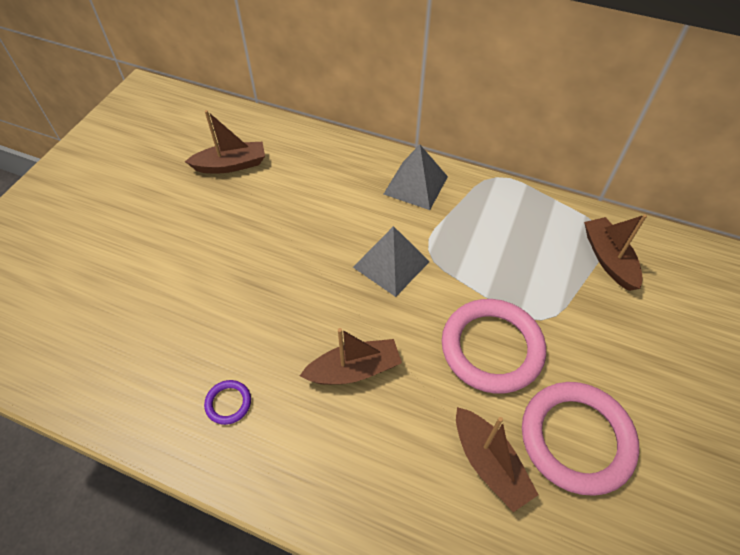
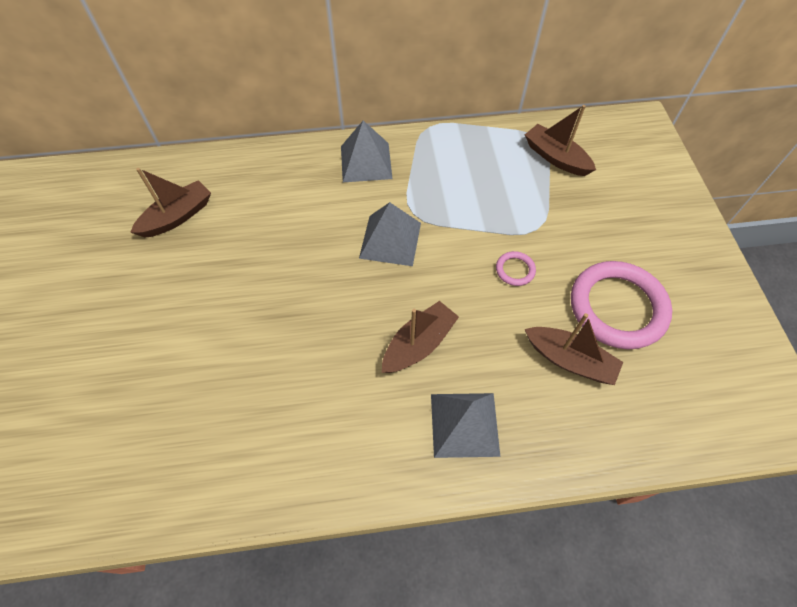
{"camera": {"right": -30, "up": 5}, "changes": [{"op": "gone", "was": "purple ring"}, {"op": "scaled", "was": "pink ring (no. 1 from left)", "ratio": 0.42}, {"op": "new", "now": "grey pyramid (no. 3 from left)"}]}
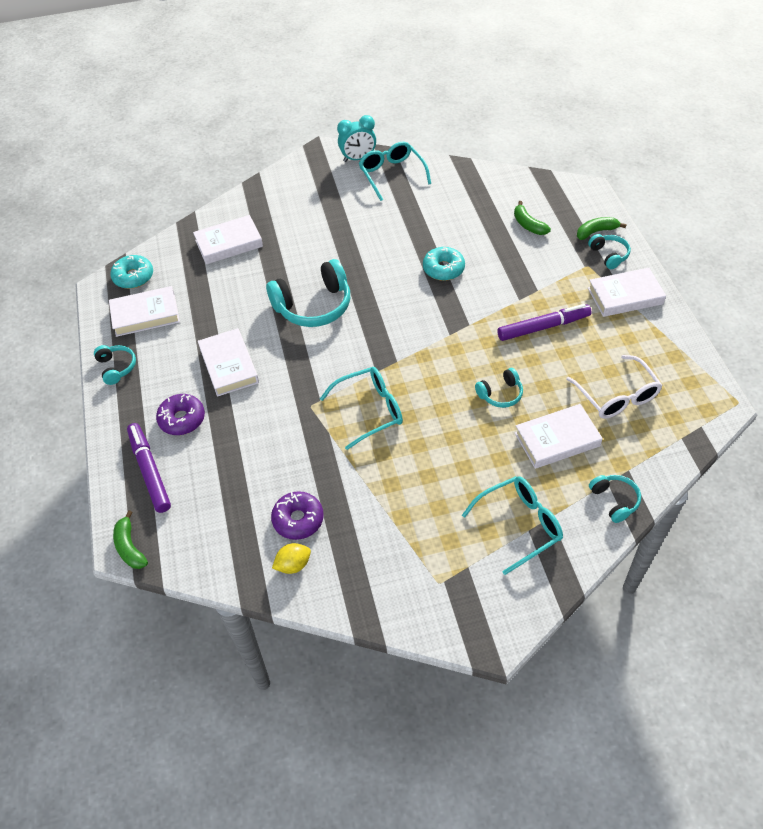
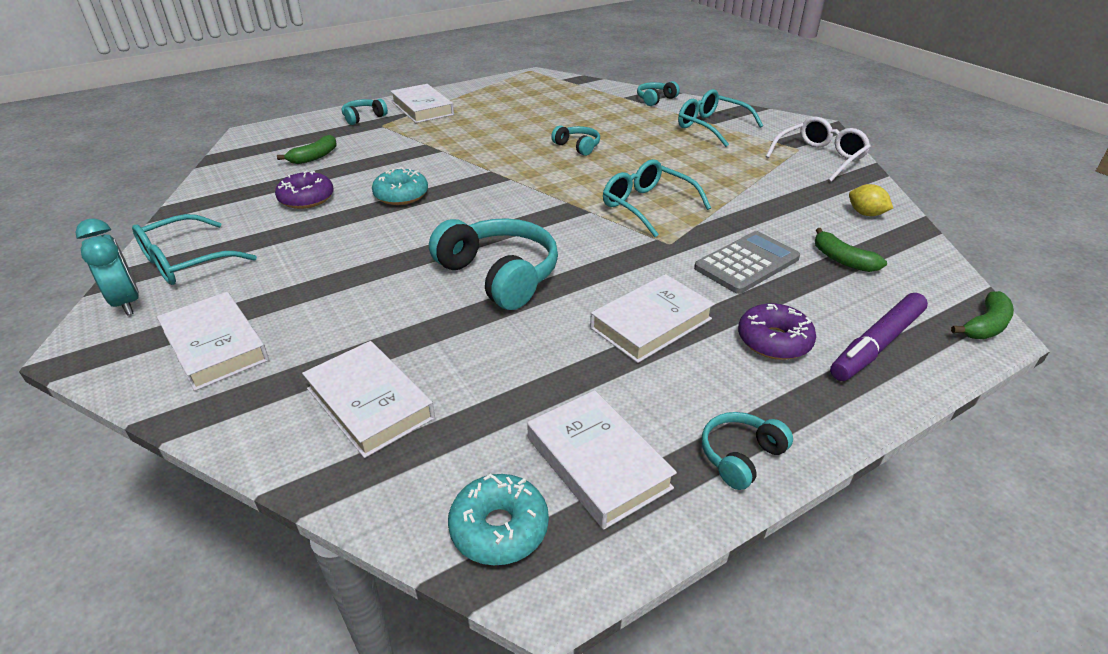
{"camera": {"right": -110, "up": -15}, "changes": [{"op": "shifted", "was": "purple donut (no. 2 from left in the first image)", "now": "purple donut (no. 1 from left)"}, {"op": "gone", "was": "purple marker (no. 2 from left)"}, {"op": "shifted", "was": "white book (no. 4 from left in the first image)", "now": "white book (no. 1 from left)"}, {"op": "shifted", "was": "white glasses"}, {"op": "shifted", "was": "green banana (no. 3 from left in the first image)", "now": "green banana (no. 2 from left)"}, {"op": "new", "now": "grey calculator"}]}
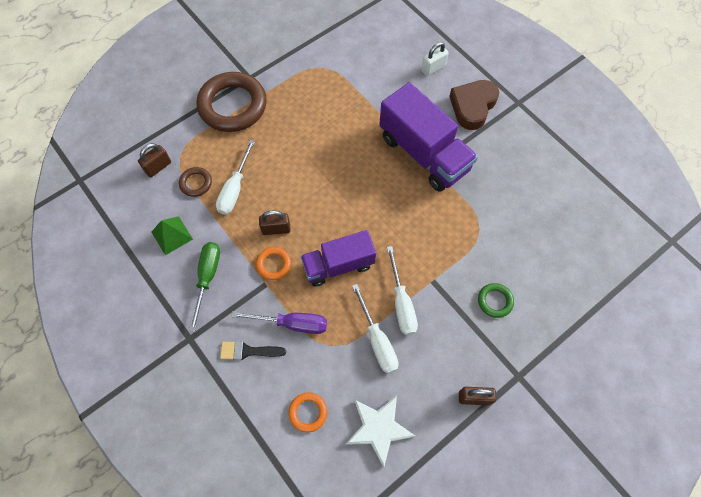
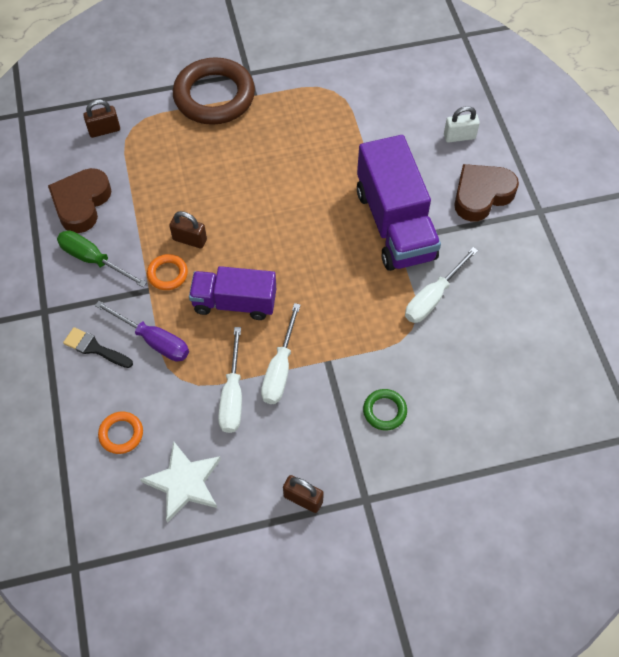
{"camera": {"right": 25, "up": -5}, "changes": [{"op": "swapped", "was": "green pyramid", "now": "brown heart (no. 1 from left)"}, {"op": "gone", "was": "brown ring (no. 1 from left)"}, {"op": "rotated", "was": "green screwdriver", "clockwise": -90}, {"op": "shifted", "was": "white screwdriver (no. 1 from left in the first image)", "now": "white screwdriver (no. 3 from left)"}]}
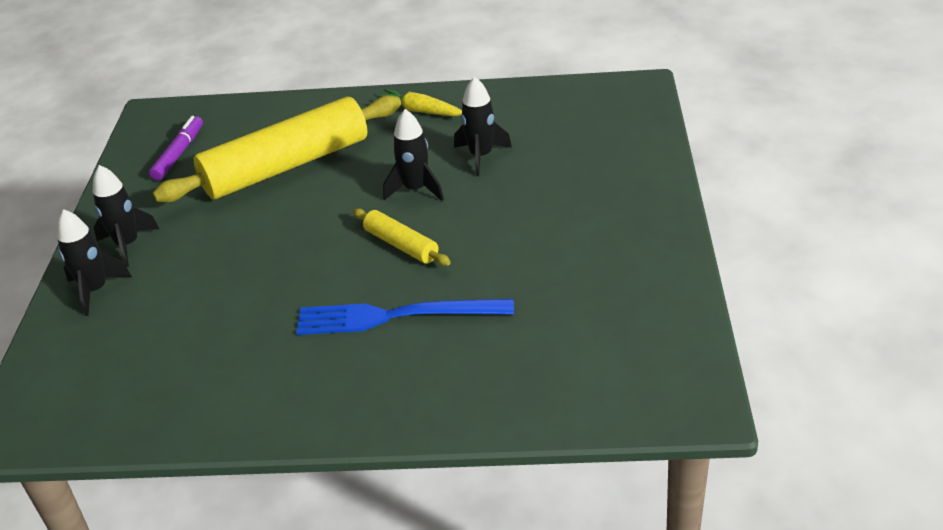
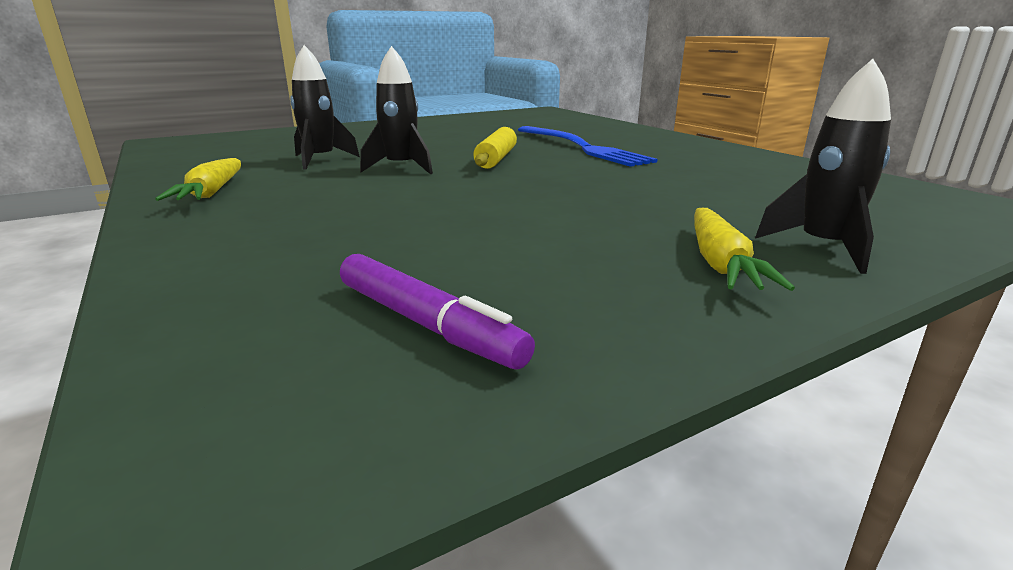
{"camera": {"right": -125, "up": -15}, "changes": [{"op": "swapped", "was": "black rocket (no. 2 from left)", "now": "yellow carrot (no. 2 from left)"}, {"op": "rotated", "was": "purple marker", "clockwise": -120}, {"op": "gone", "was": "yellow rolling pin (no. 1 from left)"}]}
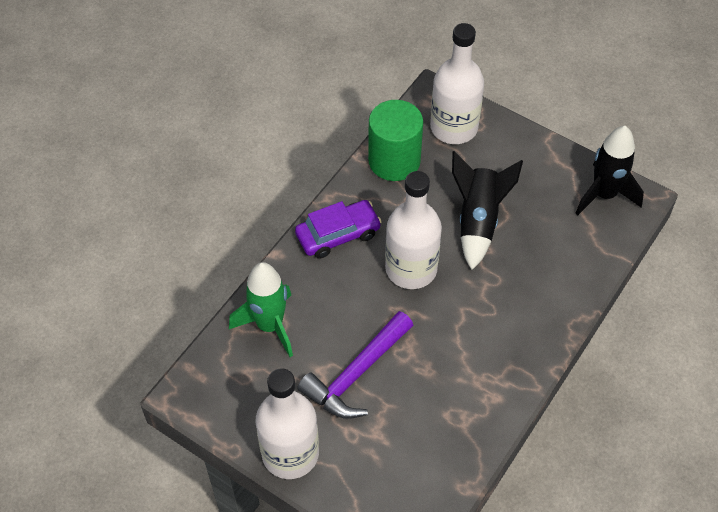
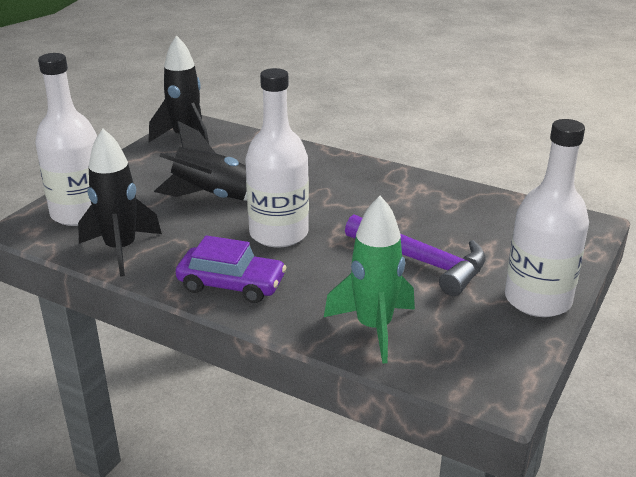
{"camera": {"right": -95, "up": -25}, "changes": [{"op": "rotated", "was": "purple car", "clockwise": 135}, {"op": "swapped", "was": "green cylinder", "now": "black rocket (no. 1 from left)"}]}
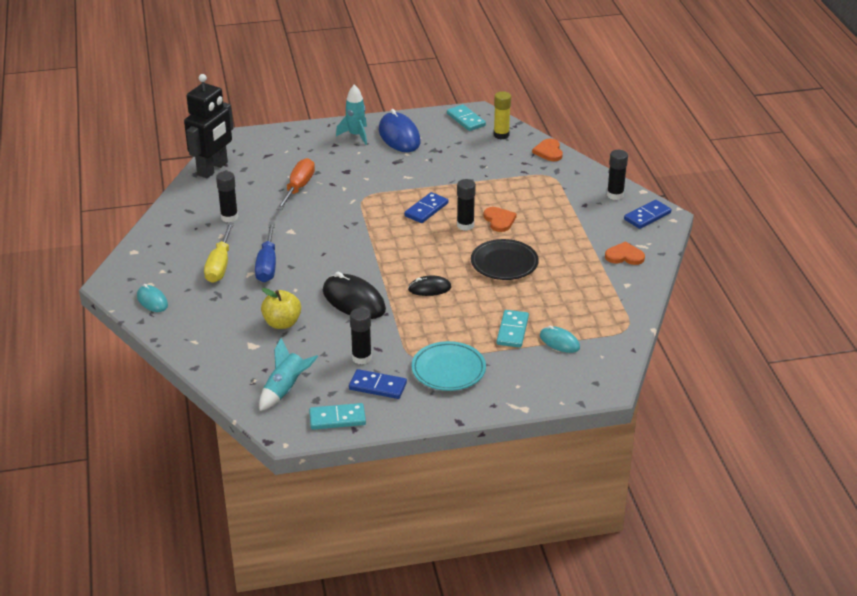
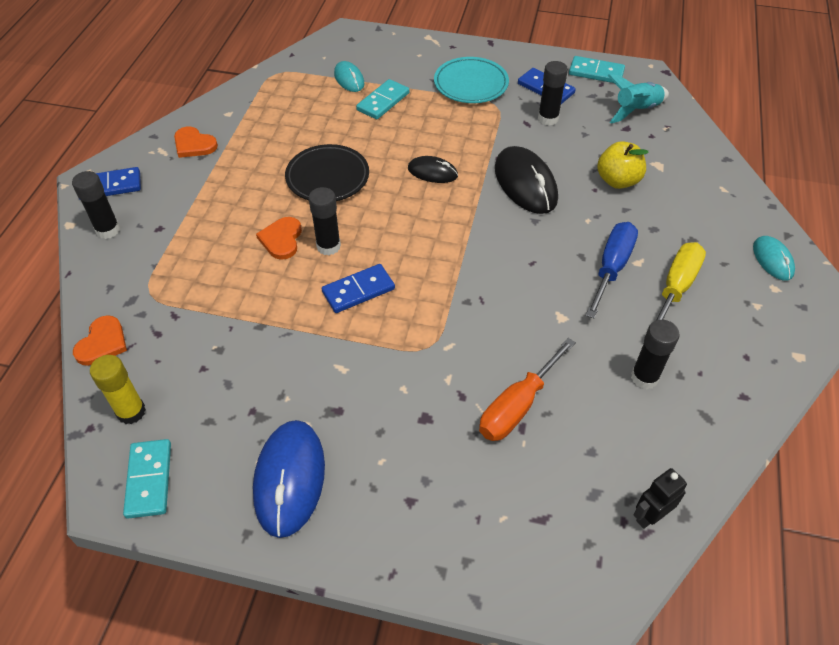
{"camera": {"right": -155, "up": 15}, "changes": [{"op": "scaled", "was": "black robot", "ratio": 0.47}, {"op": "gone", "was": "turquoise rocket (no. 2 from left)"}]}
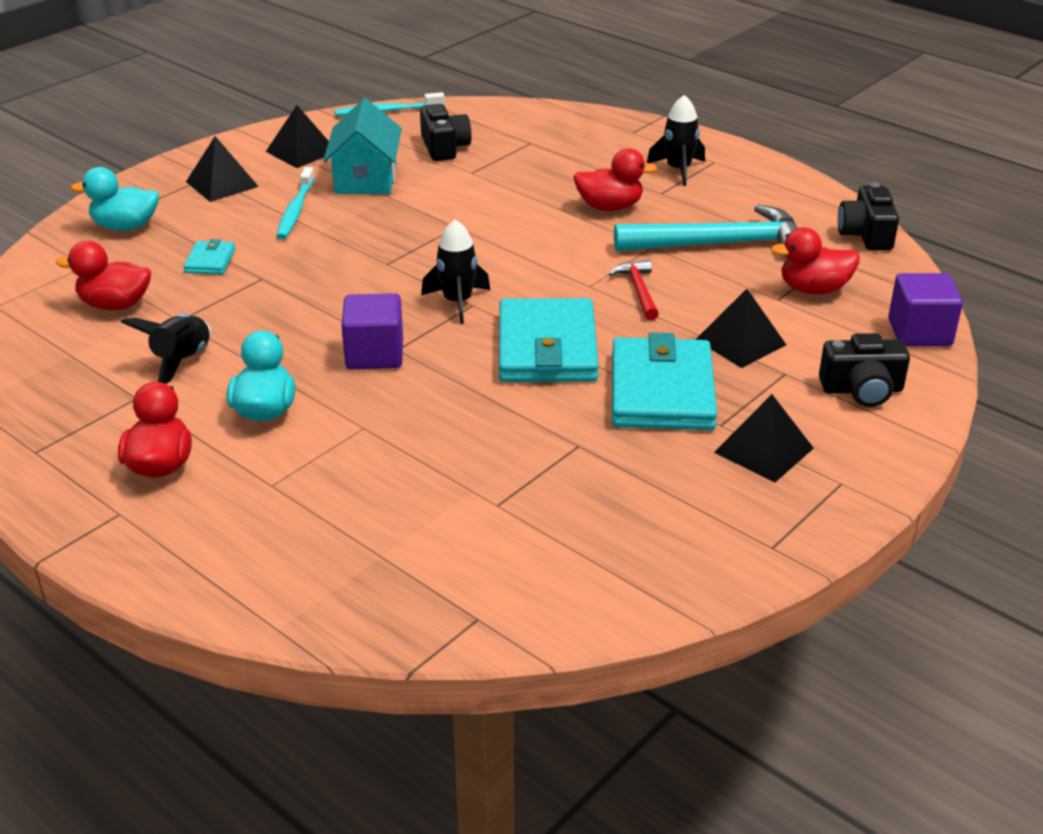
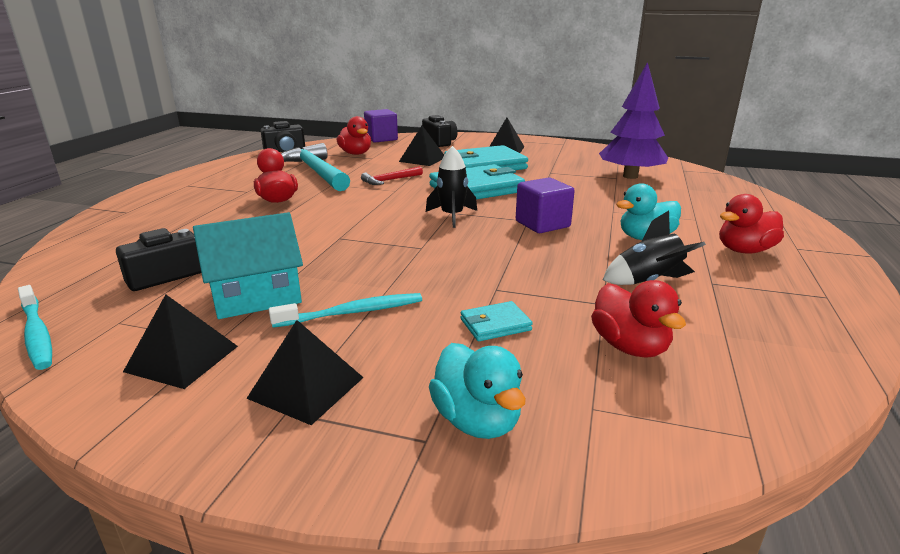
{"camera": {"right": -115, "up": -10}, "changes": [{"op": "gone", "was": "black rocket (no. 3 from left)"}, {"op": "new", "now": "purple tree"}]}
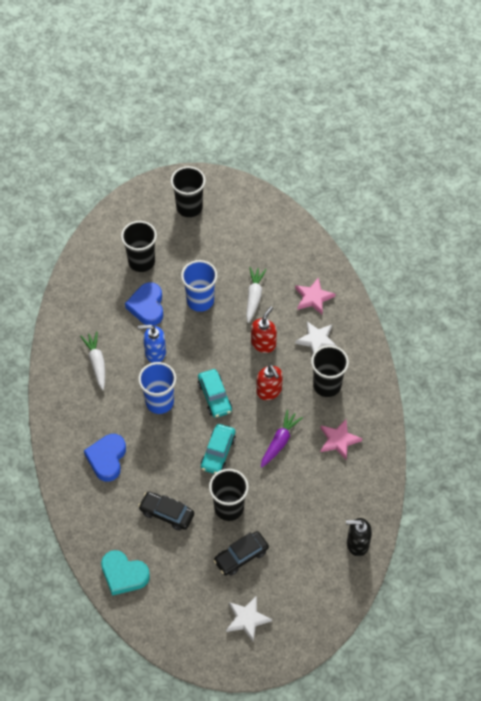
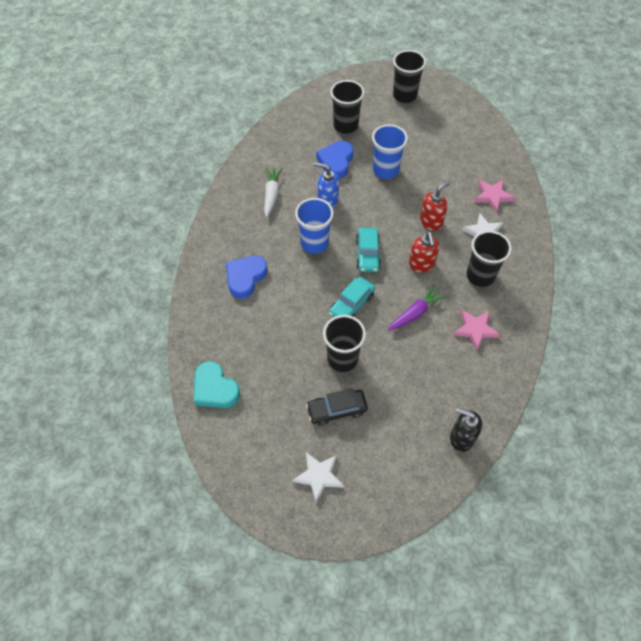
{"camera": {"right": 20, "up": 0}, "changes": [{"op": "gone", "was": "black car (no. 1 from left)"}, {"op": "gone", "was": "white carrot (no. 2 from left)"}]}
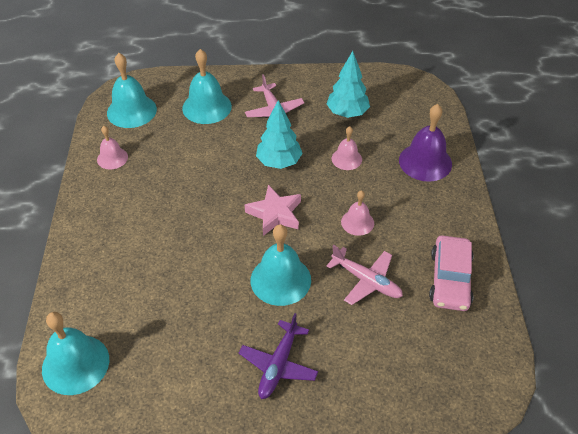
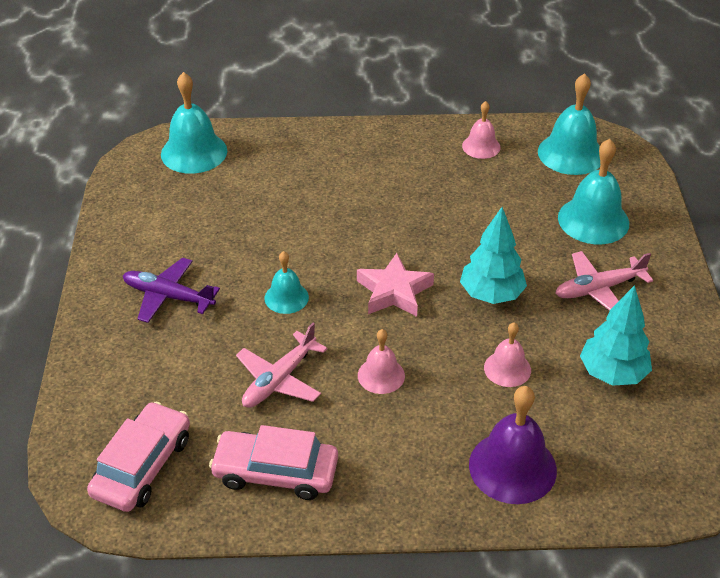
{"camera": {"right": 90, "up": -5}, "changes": [{"op": "scaled", "was": "turquoise bell (no. 4 from left in the first image)", "ratio": 0.58}, {"op": "new", "now": "pink car (no. 1 from left)"}]}
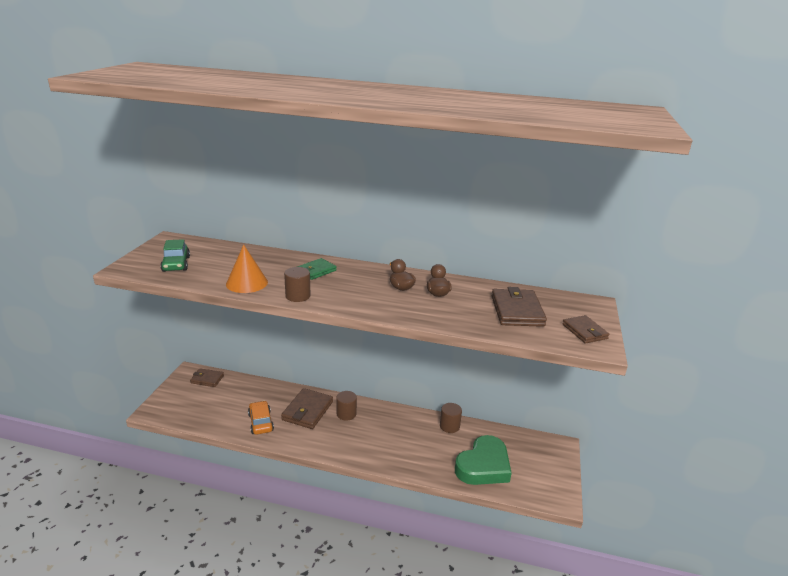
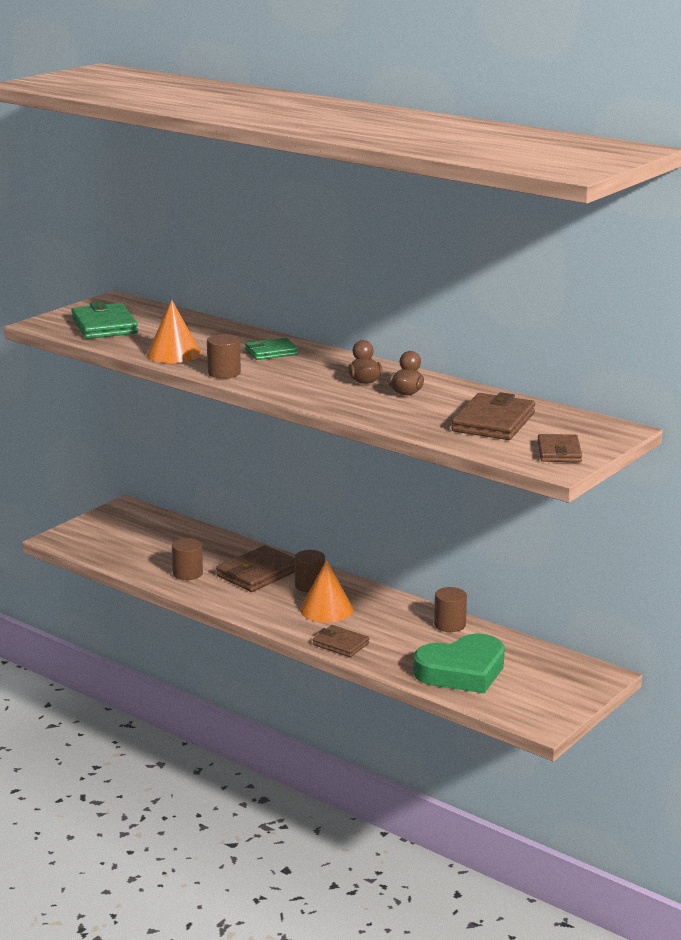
{"camera": {"right": 25, "up": -5}, "changes": [{"op": "swapped", "was": "green car", "now": "green wallet (no. 1 from left)"}, {"op": "shifted", "was": "brown wallet (no. 1 from left in the first image)", "now": "brown wallet (no. 2 from left)"}, {"op": "swapped", "was": "orange car", "now": "brown cylinder (no. 1 from left)"}, {"op": "new", "now": "orange cone (no. 2 from left)"}]}
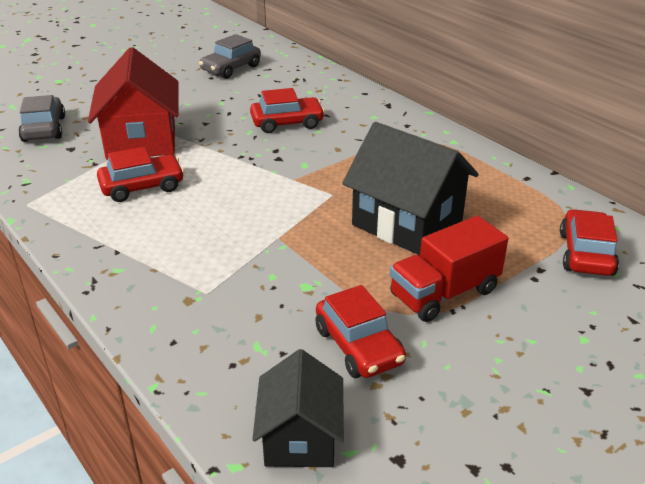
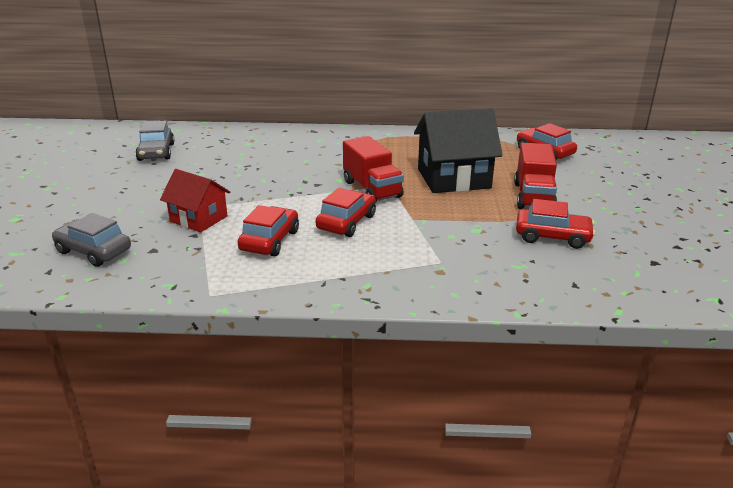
{"camera": {"right": -50, "up": -5}, "changes": [{"op": "scaled", "was": "red house", "ratio": 0.62}, {"op": "shifted", "was": "red car (no. 2 from left)"}, {"op": "gone", "was": "black house (no. 1 from left)"}, {"op": "new", "now": "red truck (no. 1 from left)"}]}
